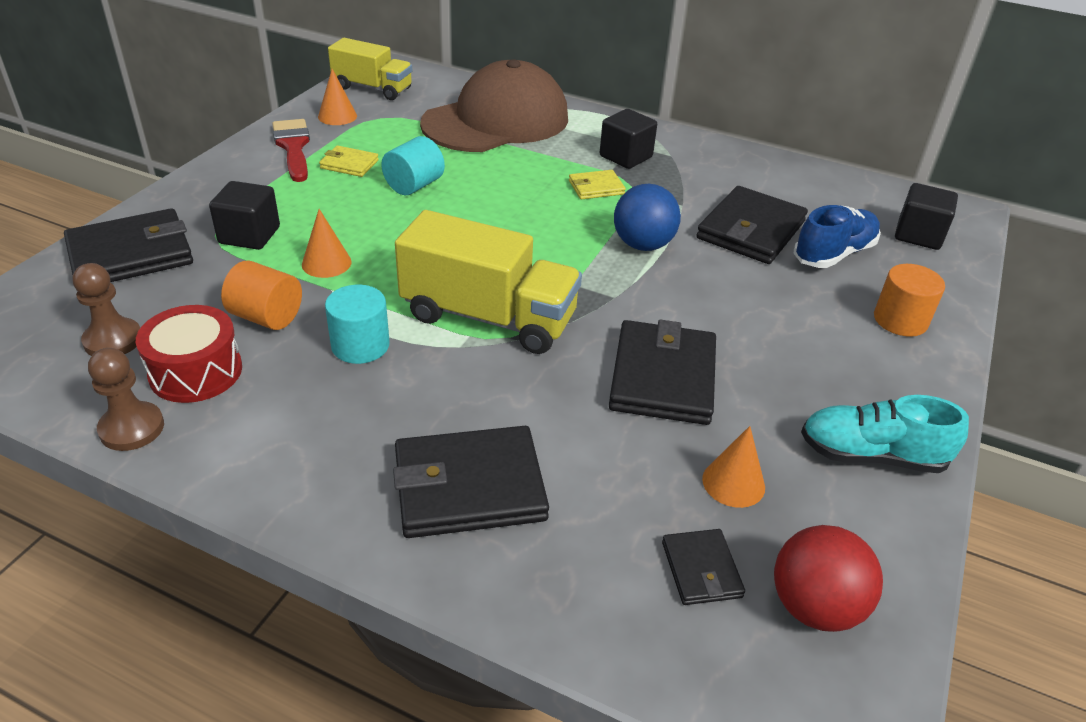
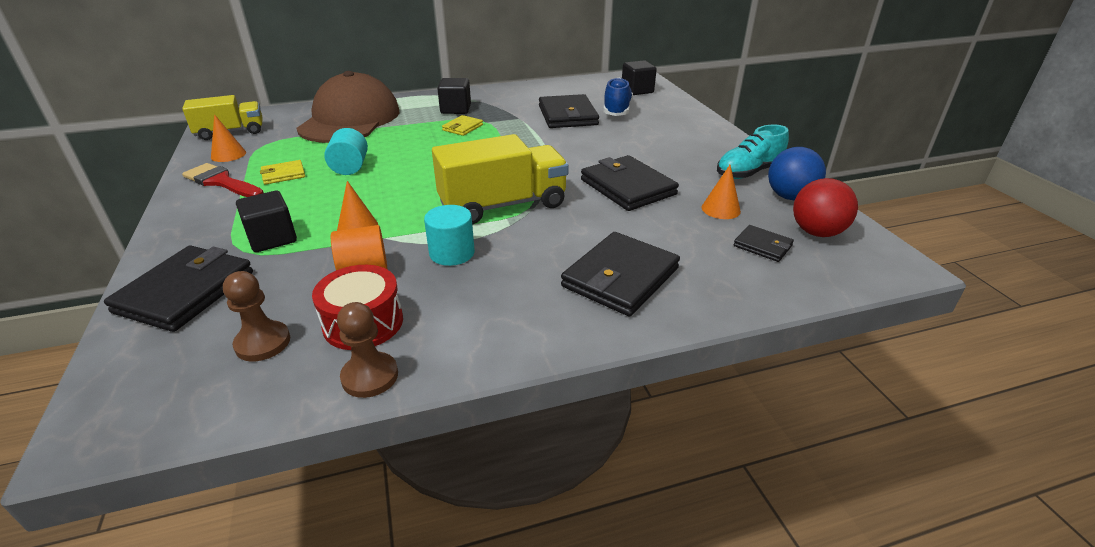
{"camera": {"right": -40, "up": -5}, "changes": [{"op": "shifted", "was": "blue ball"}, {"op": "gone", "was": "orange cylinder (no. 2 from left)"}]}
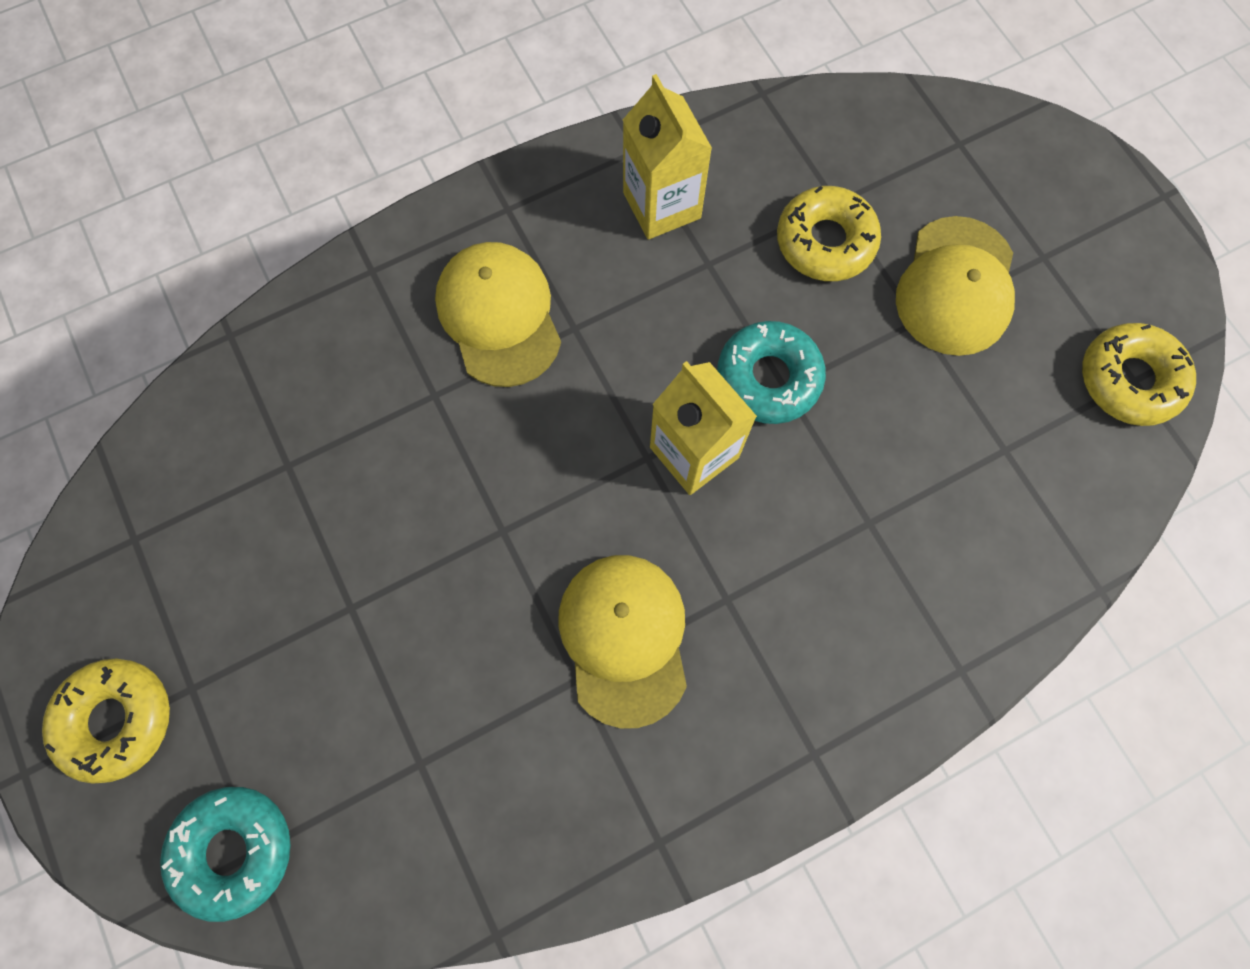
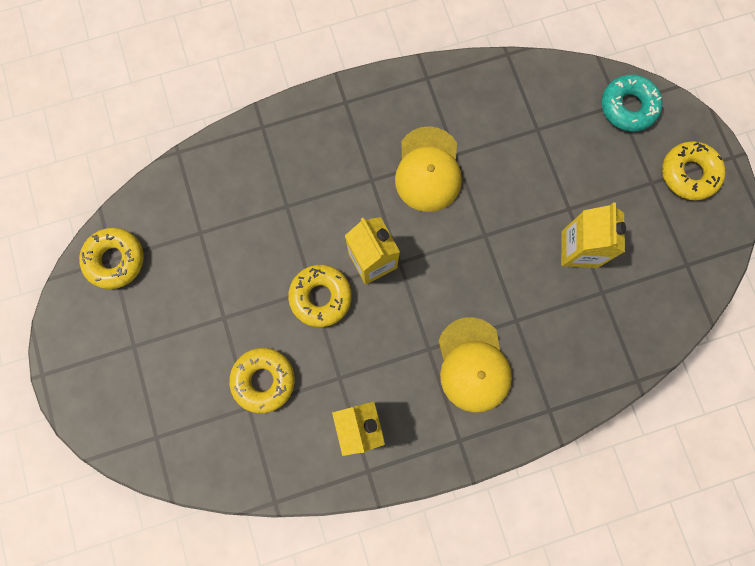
{"camera": {"right": -170, "up": 5}, "changes": [{"op": "repainted", "was": "turquoise donut (no. 2 from left)", "now": "yellow donut (no. 3 from left)"}, {"op": "gone", "was": "yellow cap (no. 3 from left)"}, {"op": "new", "now": "yellow carton (no. 3 from left)"}]}
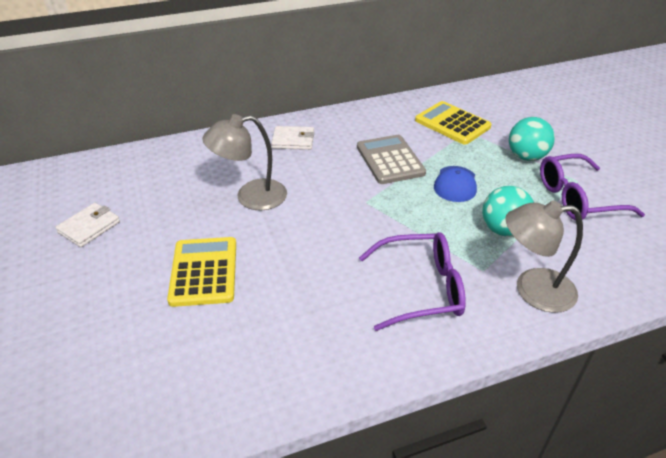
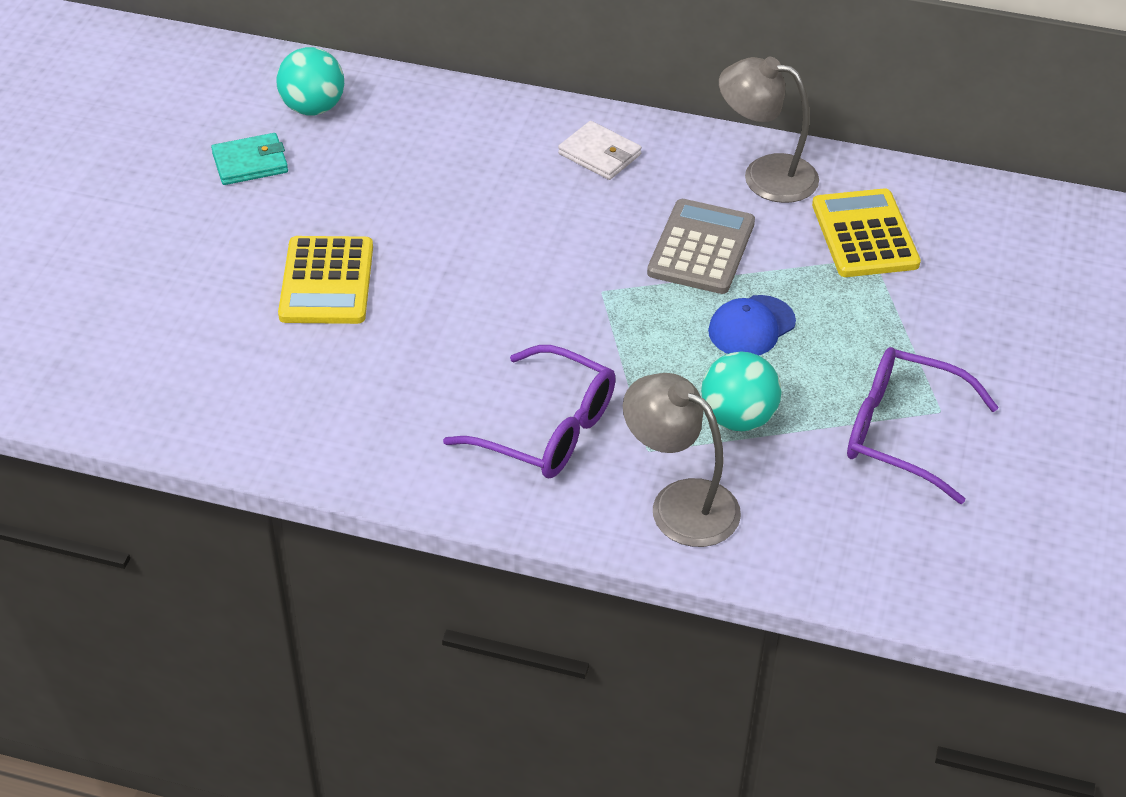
{"camera": {"right": 35, "up": 5}, "changes": [{"op": "repainted", "was": "white wallet (no. 1 from left)", "now": "turquoise wallet"}, {"op": "rotated", "was": "yellow calculator (no. 1 from left)", "clockwise": 150}, {"op": "shifted", "was": "grey lamp (no. 1 from left in the first image)", "now": "grey lamp (no. 2 from left)"}, {"op": "shifted", "was": "turquoise ball (no. 2 from left in the first image)", "now": "turquoise ball (no. 1 from left)"}]}
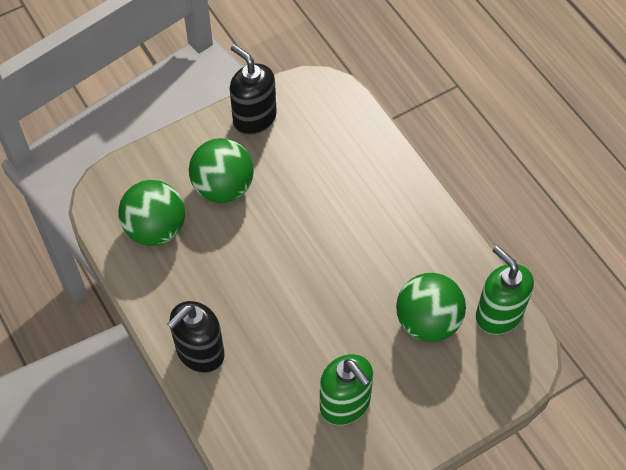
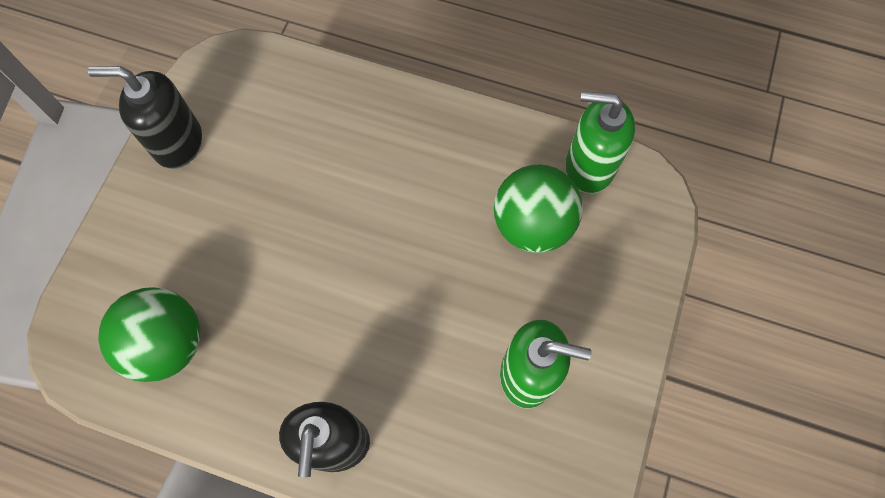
{"camera": {"right": -40, "up": 10}, "changes": [{"op": "gone", "was": "green ball (no. 2 from left)"}]}
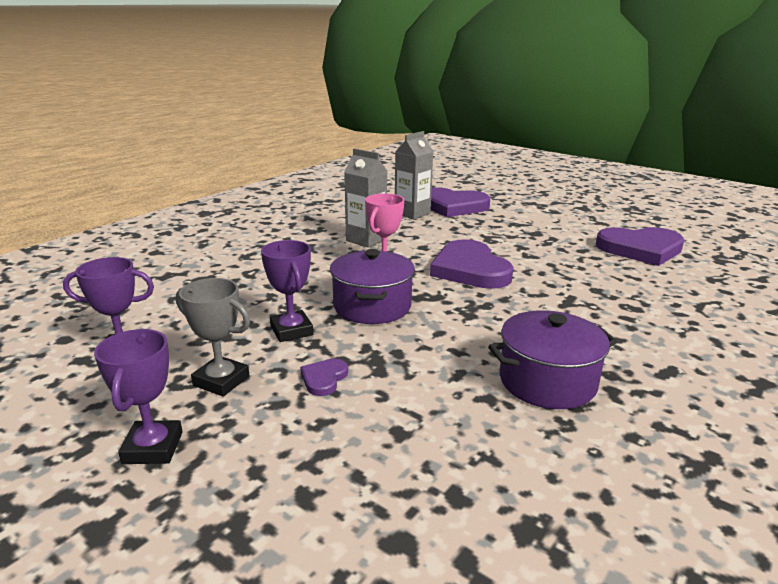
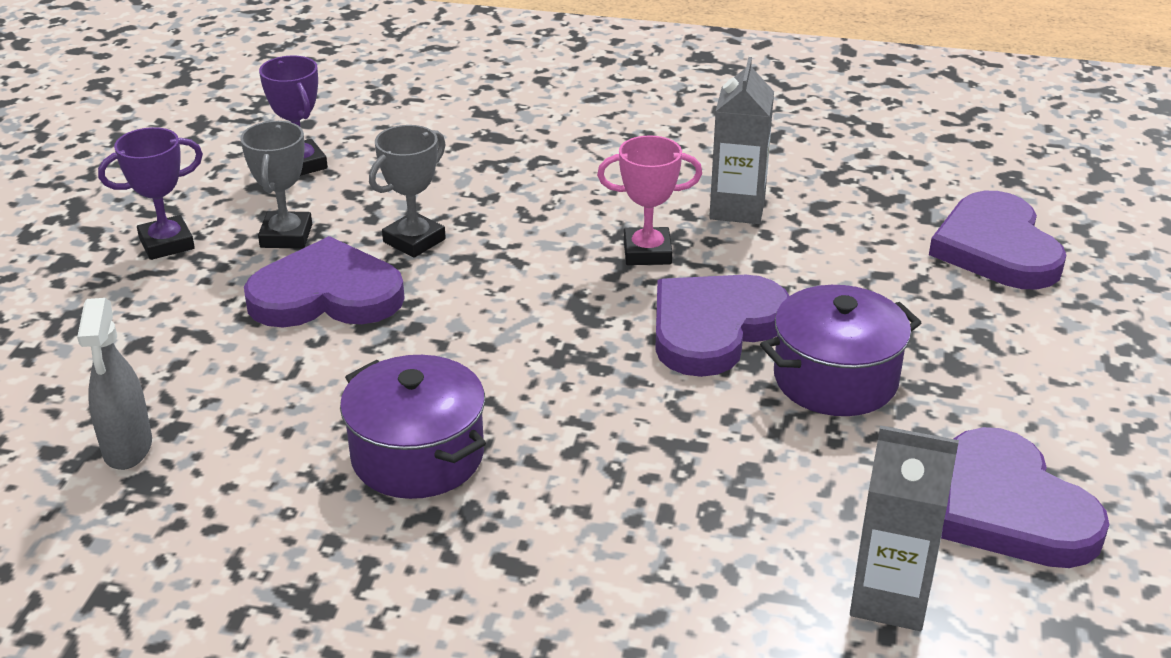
{"camera": {"right": 65, "up": 10}, "changes": [{"op": "repainted", "was": "purple trophy (no. 3 from left)", "now": "grey trophy (no. 2 from left)"}, {"op": "scaled", "was": "purple heart (no. 1 from left)", "ratio": 2.33}, {"op": "shifted", "was": "purple pot (no. 1 from left in the first image)", "now": "purple pot (no. 2 from left)"}, {"op": "shifted", "was": "grey carton (no. 2 from left)"}, {"op": "new", "now": "grey spray bottle"}]}
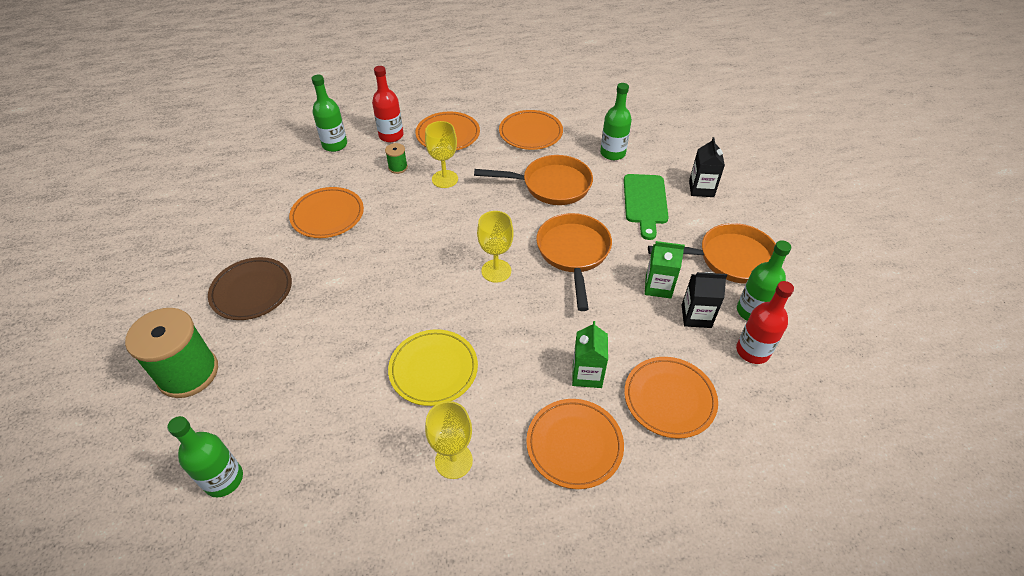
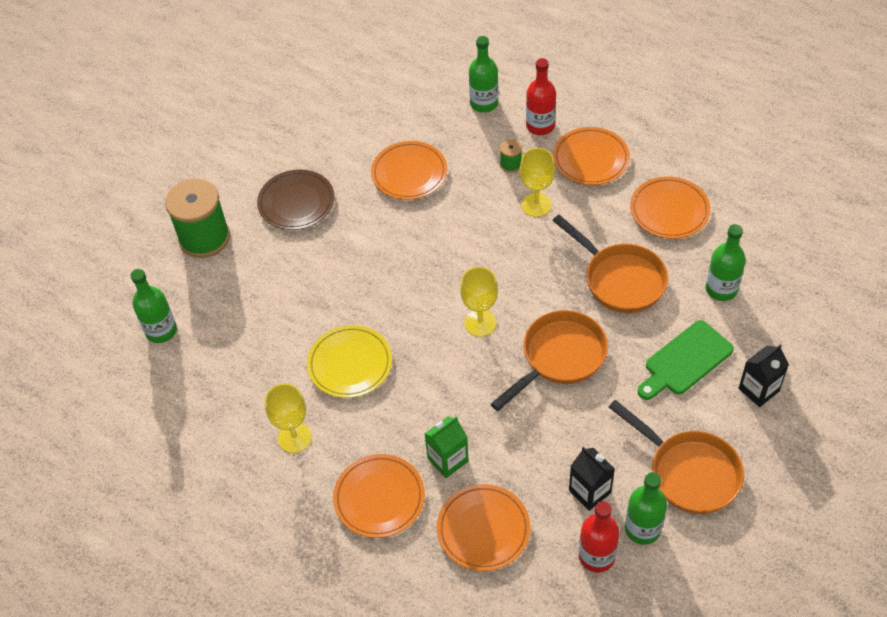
{"camera": {"right": 50, "up": 5}, "changes": [{"op": "gone", "was": "green carton (no. 2 from left)"}]}
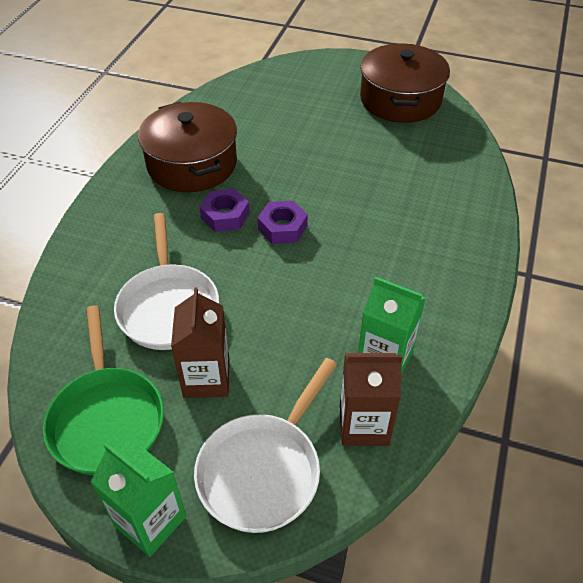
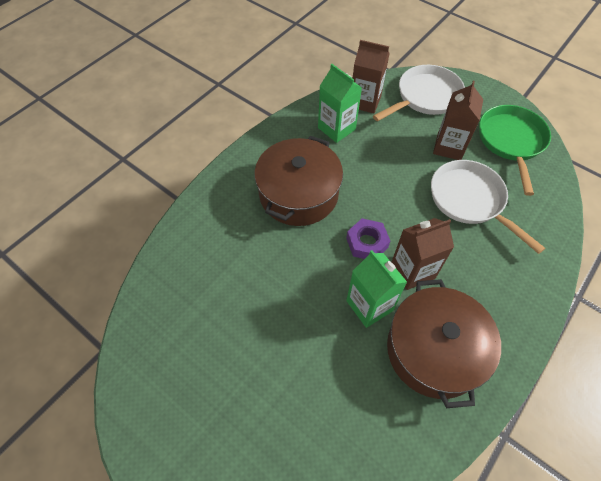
{"camera": {"right": -160, "up": 10}, "changes": [{"op": "shifted", "was": "green carton (no. 1 from left in the first image)", "now": "green carton (no. 2 from left)"}, {"op": "rotated", "was": "white pan (no. 1 from left in the first image)", "clockwise": -45}, {"op": "swapped", "was": "purple nut (no. 1 from left)", "now": "brown carton (no. 2 from left)"}, {"op": "shifted", "was": "brown pot (no. 2 from left in the first image)", "now": "brown pot (no. 1 from left)"}]}
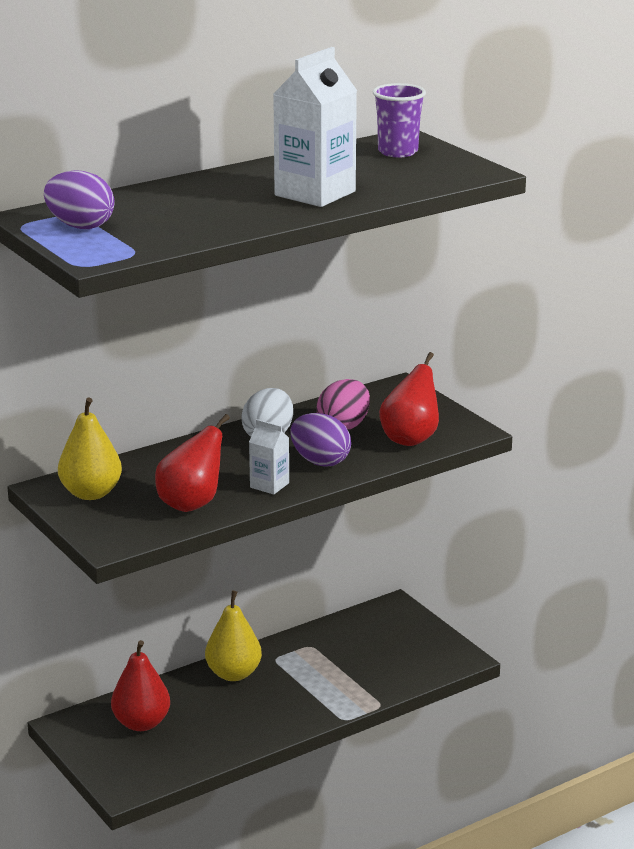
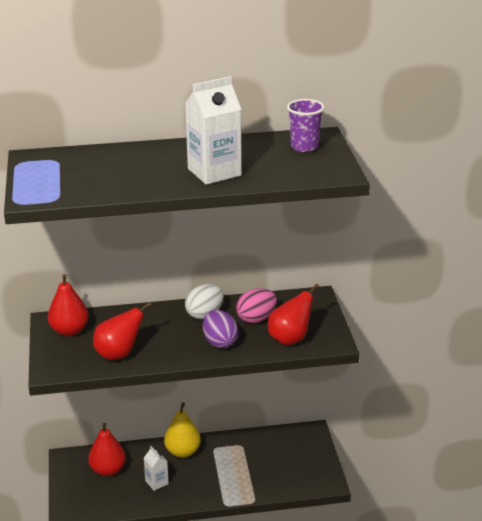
{"camera": {"right": 25, "up": 5}, "changes": [{"op": "gone", "was": "purple egg (no. 1 from left)"}, {"op": "repainted", "was": "yellow pear (no. 1 from left)", "now": "red pear (no. 1 from left)"}, {"op": "shifted", "was": "white carton (no. 1 from left)"}]}
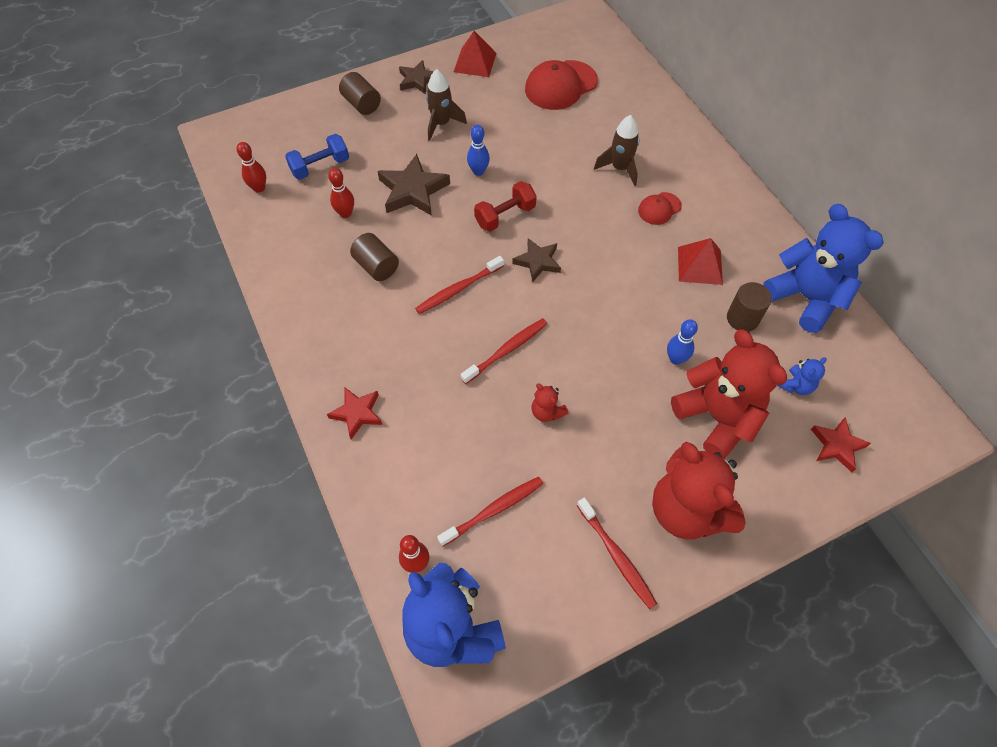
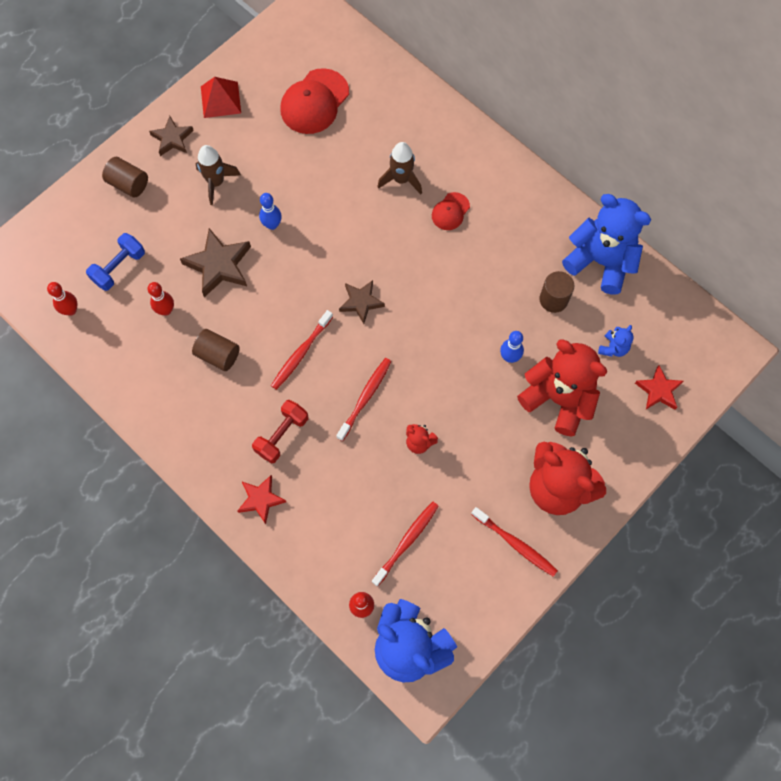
{"camera": {"right": -20, "up": 10}, "changes": [{"op": "shifted", "was": "red dumbbell"}, {"op": "gone", "was": "red pyramid (no. 2 from left)"}]}
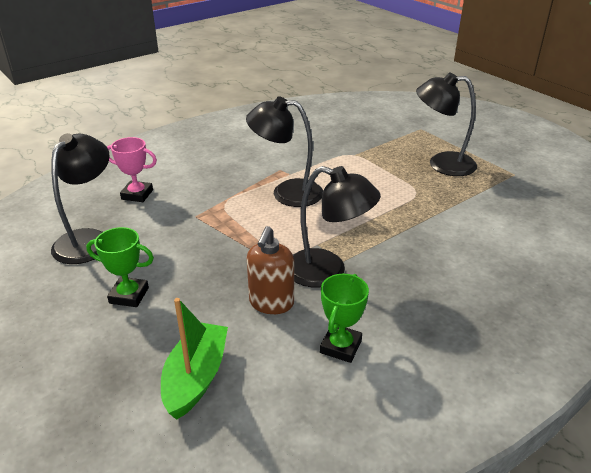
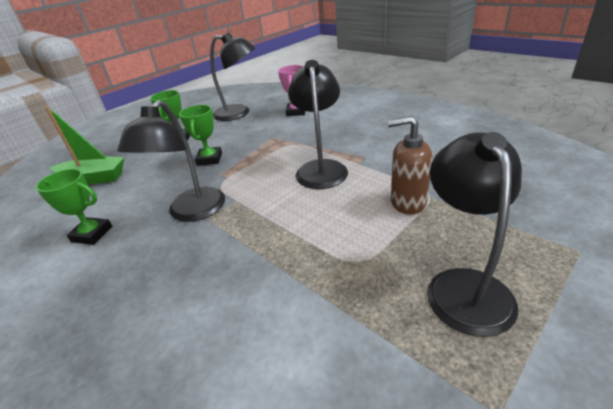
{"camera": {"right": 85, "up": 0}, "changes": [{"op": "shifted", "was": "brown soap dispenser"}, {"op": "new", "now": "green trophy (no. 3 from left)"}]}
